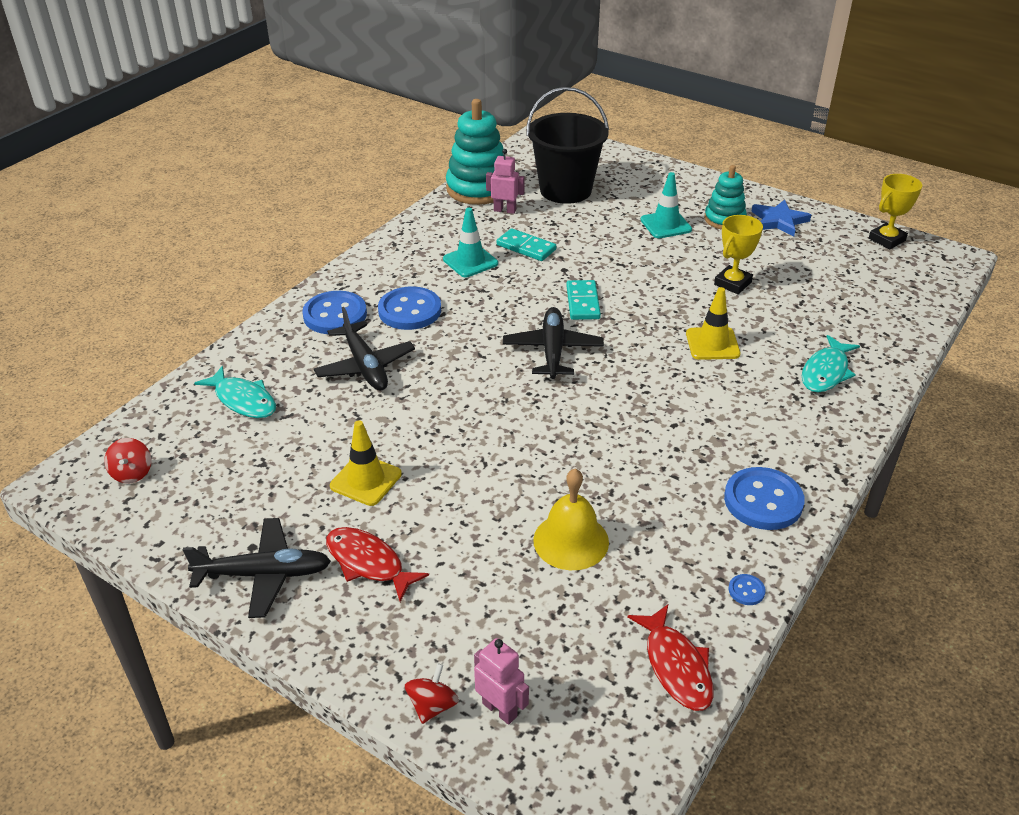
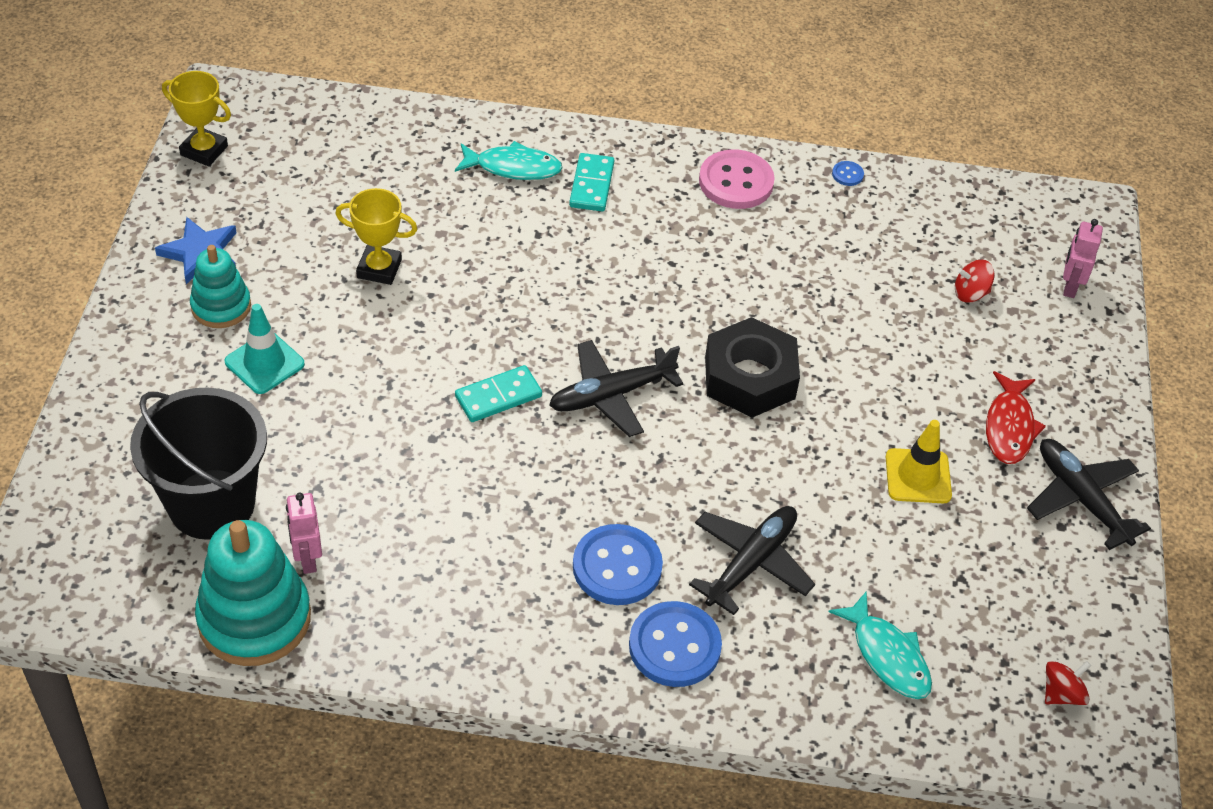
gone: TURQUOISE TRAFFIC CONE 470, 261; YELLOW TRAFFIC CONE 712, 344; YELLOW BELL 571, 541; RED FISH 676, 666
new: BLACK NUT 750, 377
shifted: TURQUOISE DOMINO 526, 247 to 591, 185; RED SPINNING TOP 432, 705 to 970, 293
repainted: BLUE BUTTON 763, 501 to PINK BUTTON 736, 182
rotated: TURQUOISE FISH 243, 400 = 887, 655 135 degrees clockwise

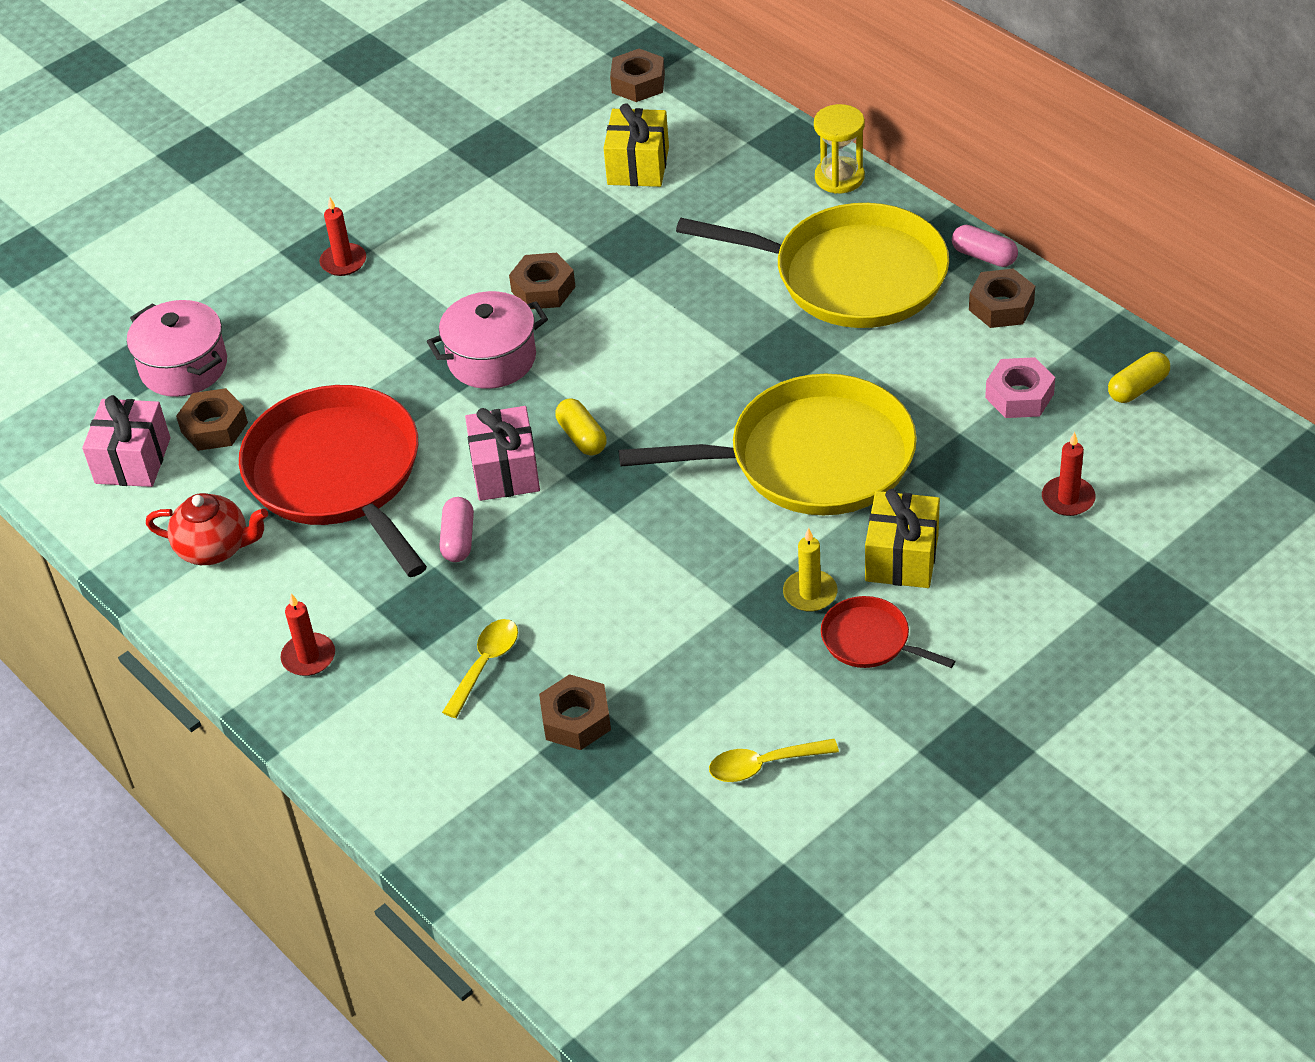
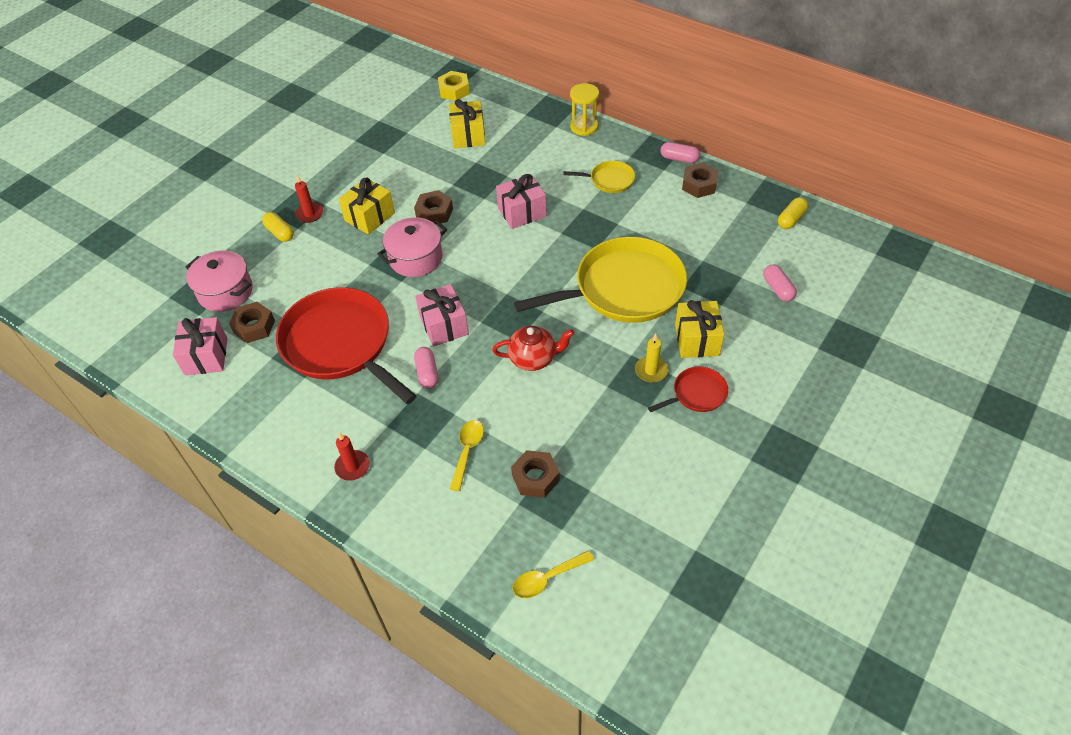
gone: PINK NUT 1019, 396
new: PINK GIFT 522, 212; YELLOW GIFT 369, 217
shifted: YELLOW CAPSULE 582, 437 to 280, 233; RED TEAPOT 215, 548 to 533, 358; YELLOW SPOON 763, 765 to 547, 578
swapped: RED CANDLE 1068, 498 to PINK CAPSULE 778, 289
repainted: BROWN NUT 638, 83 to YELLOW NUT 454, 90
rotated: RED PAN 870, 640 = 697, 394 135 degrees clockwise
scaled: YELLOW PAN 851, 276 = 609, 180 x0.45

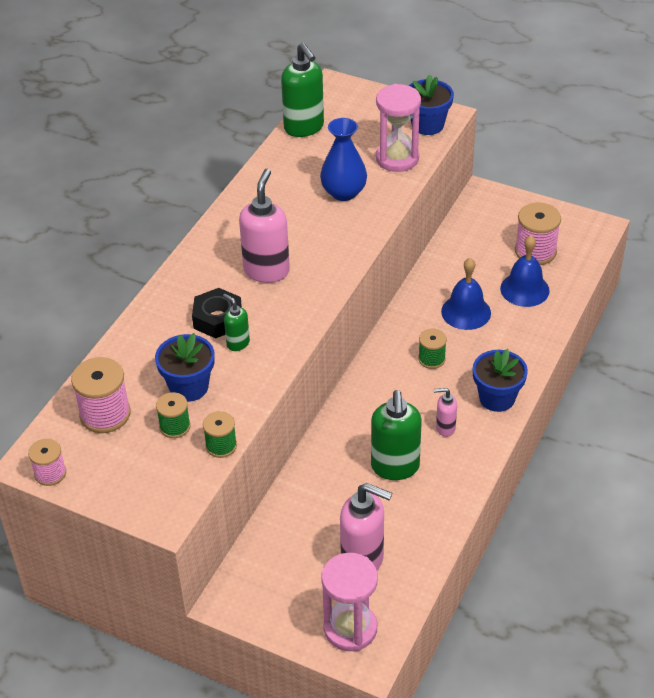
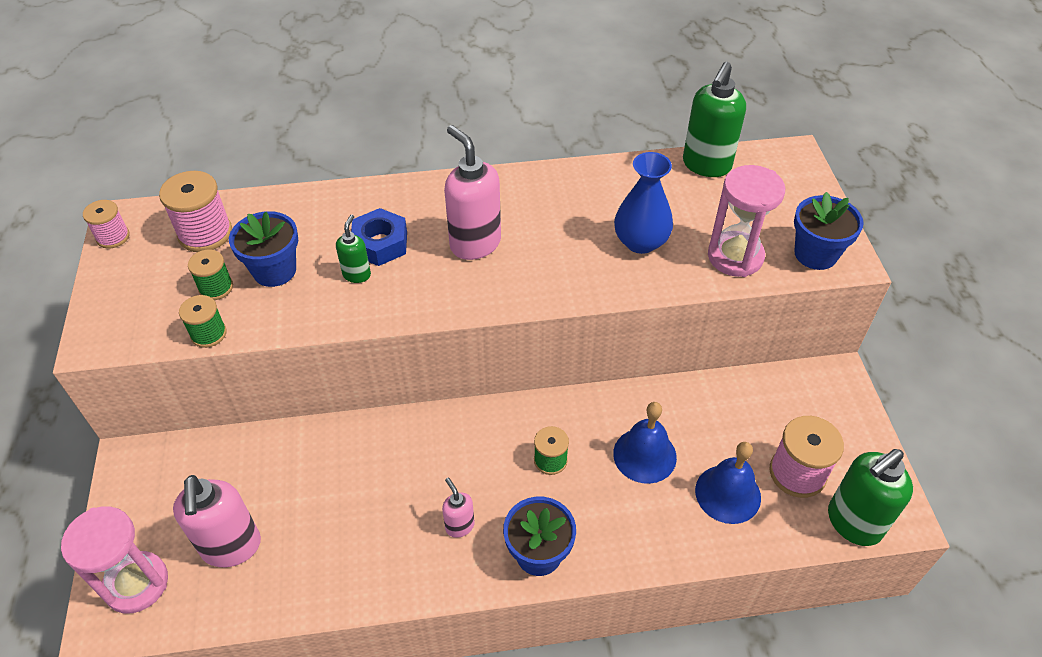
shifted: GREEN SOAP DISPENSER 395, 467 to 853, 523
repainted: BLACK NUT 217, 319 to BLUE NUT 380, 243
rotated: PINK SOAP DISPENSER 266, 270 = 475, 243 105 degrees counterclockwise

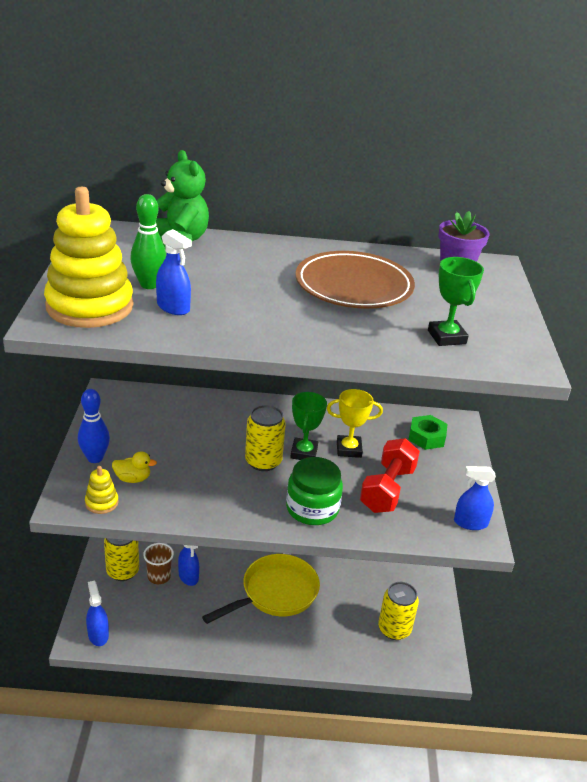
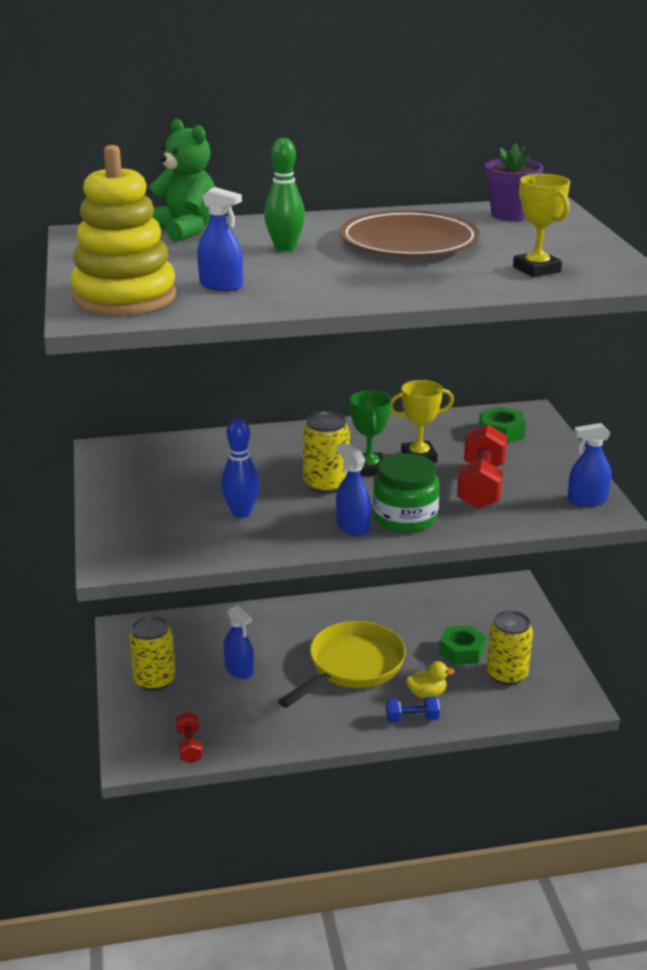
gone: YELLOW STACKING TOY 101, 503; BROWN CUP 159, 576
new: GREEN NUT 461, 651; BLUE DUMBBELL 412, 718; RED DUMBBELL 189, 746
shifted: GREEN BOWLING PIN 149, 285 to 285, 248; BLUE BOWLING PIN 95, 458 to 241, 512; YELLOW DUCK 133, 479 to 427, 694; BLUE SPRAY BOTTLE 98, 635 to 353, 527
repainted: GREEN TROPHY 447, 337 to YELLOW TROPHY 536, 269

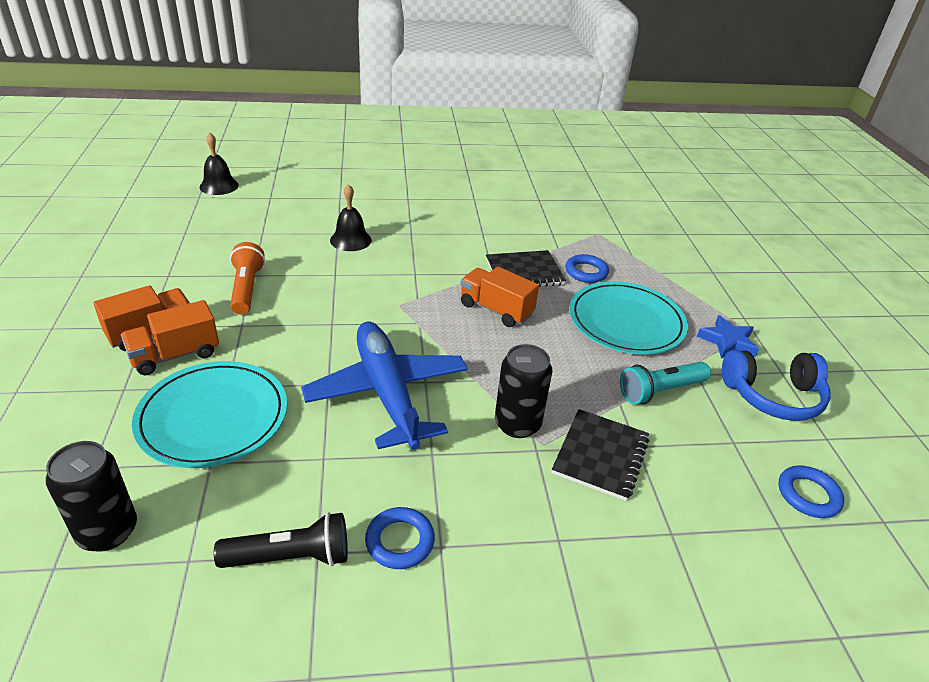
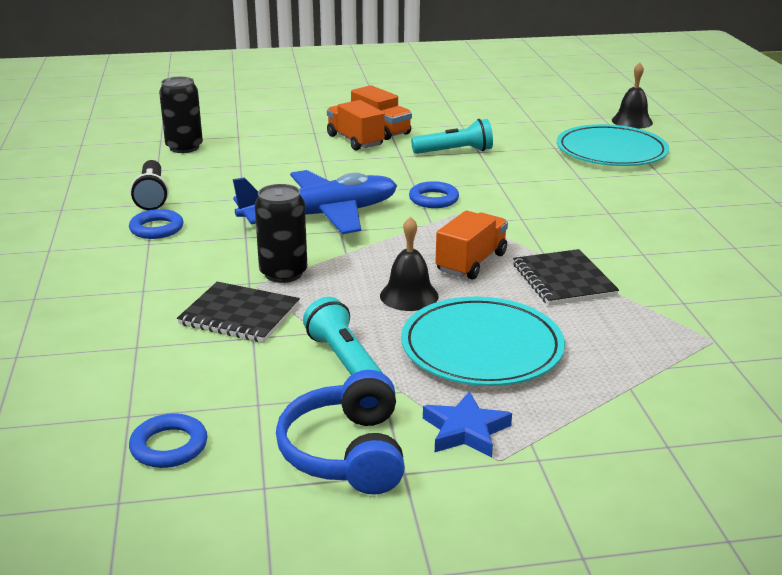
shifted: BLACK BELL 350, 240 to 409, 296; BLUE RING 586, 272 to 433, 199; TURQUOISE PLATE 213, 417 to 611, 151
repainted: ORANGE FLASHLIGHT 246, 289 to TURQUOISE FLASHLIGHT 455, 152

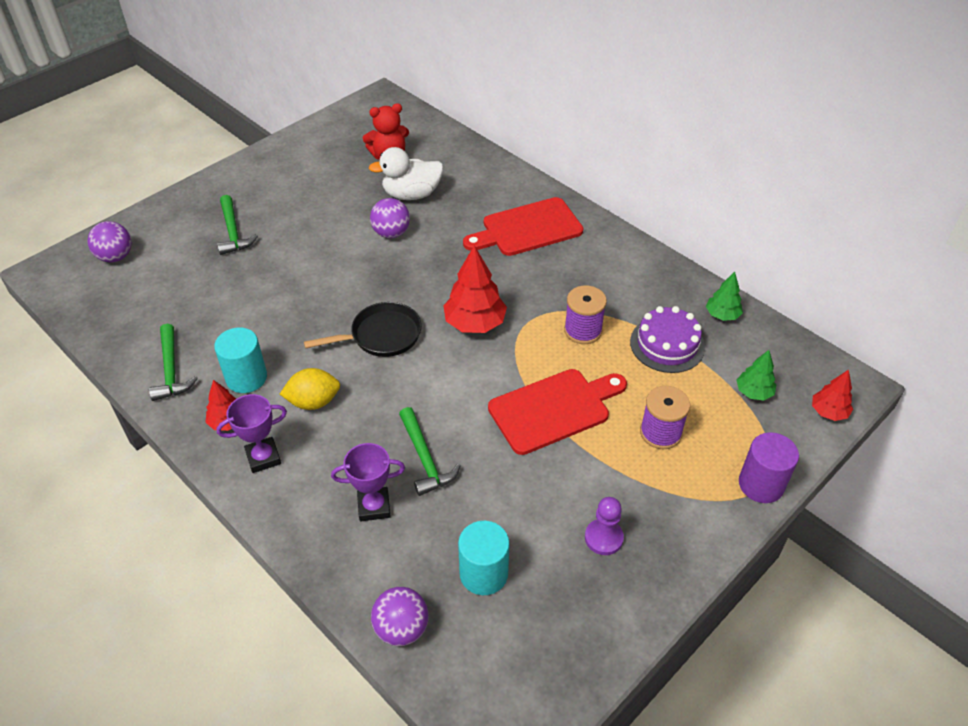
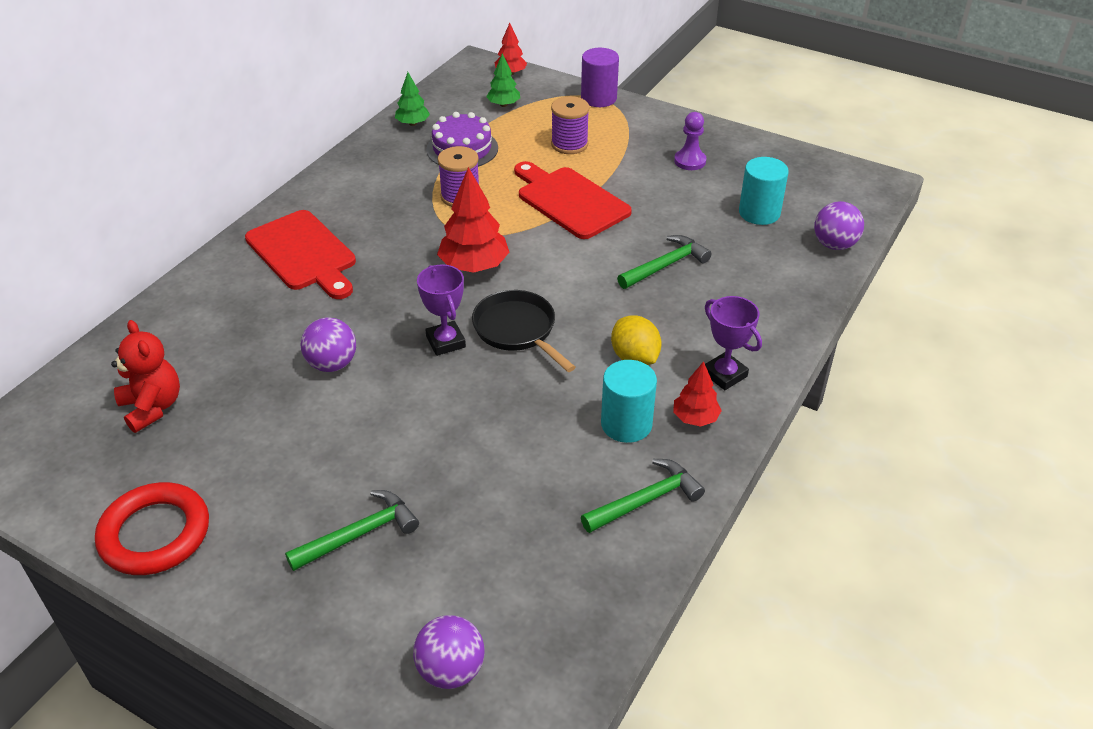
gone: WHITE DUCK 411, 194
new: RED RING 155, 534
shifted: PURPLE TROPHY 374, 506 to 445, 342

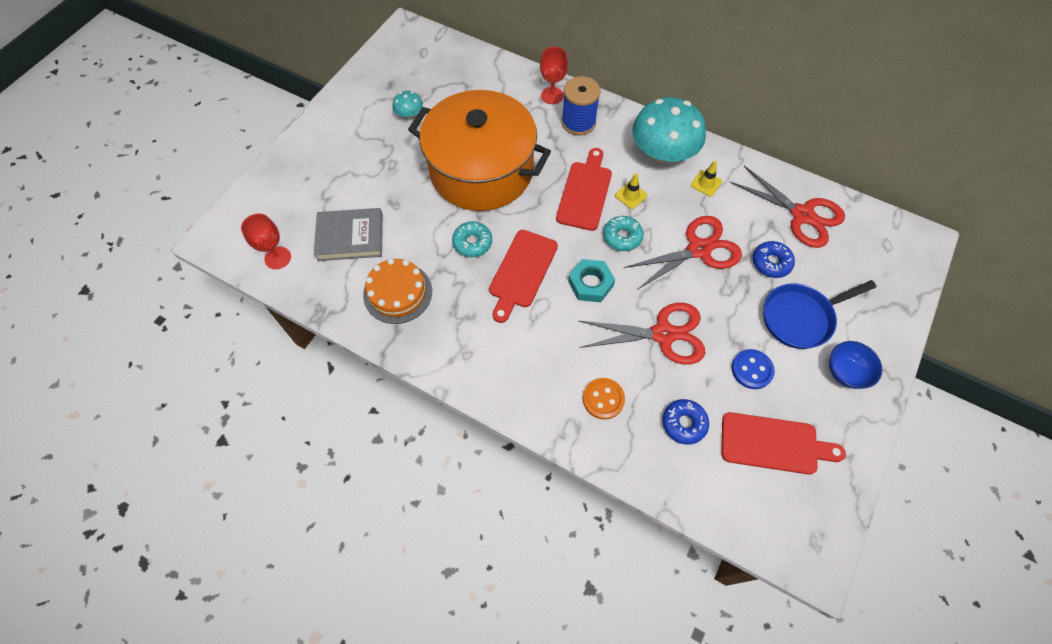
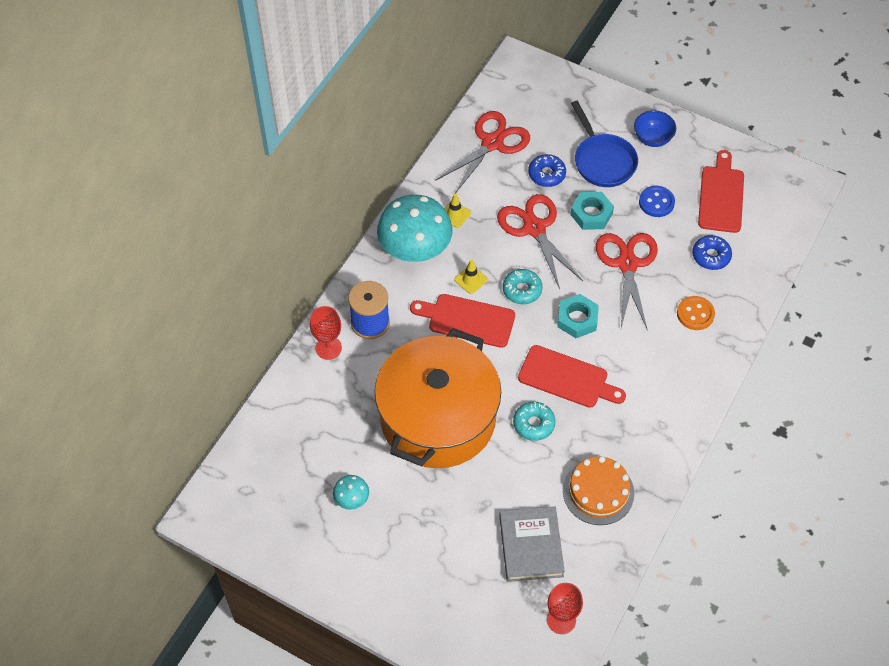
new: TURQUOISE NUT 591, 214

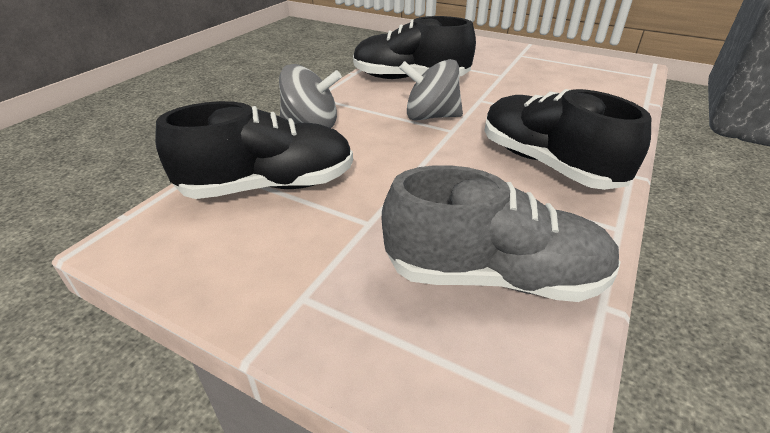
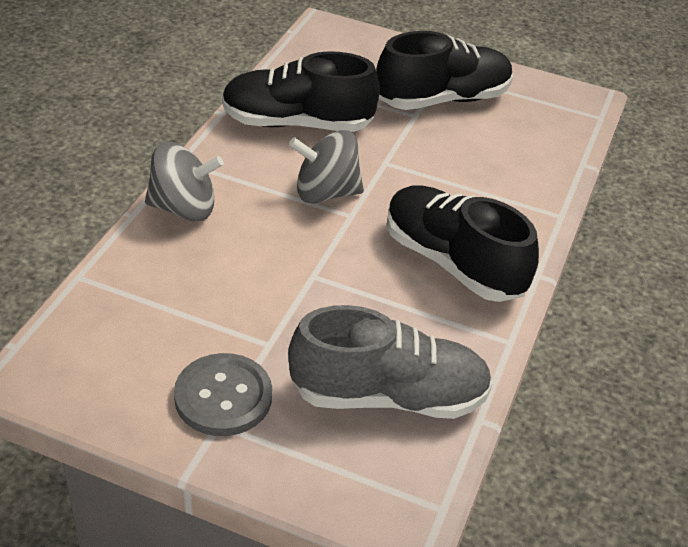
new: GREY BUTTON 223, 397
shifted: BLACK SHOE 269, 186 to 442, 99

